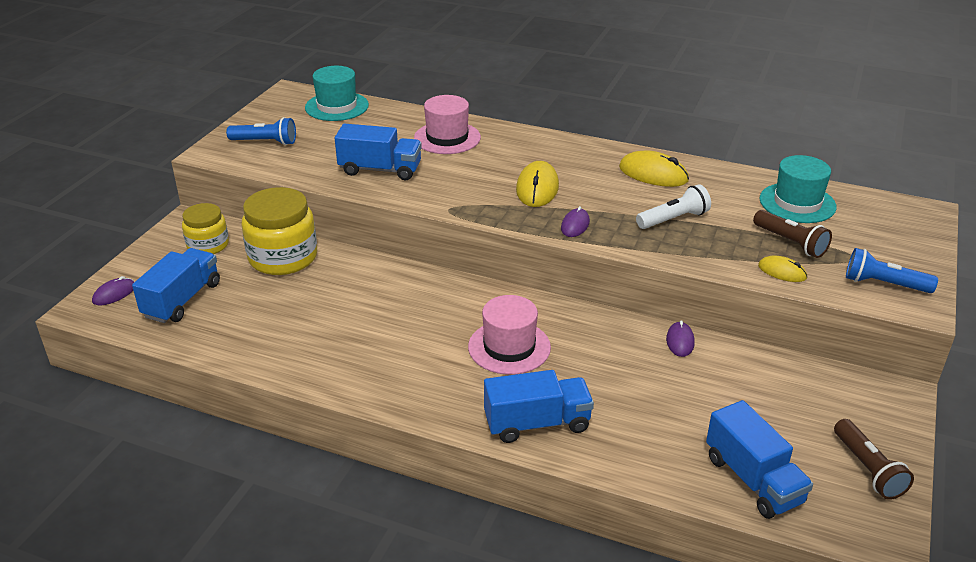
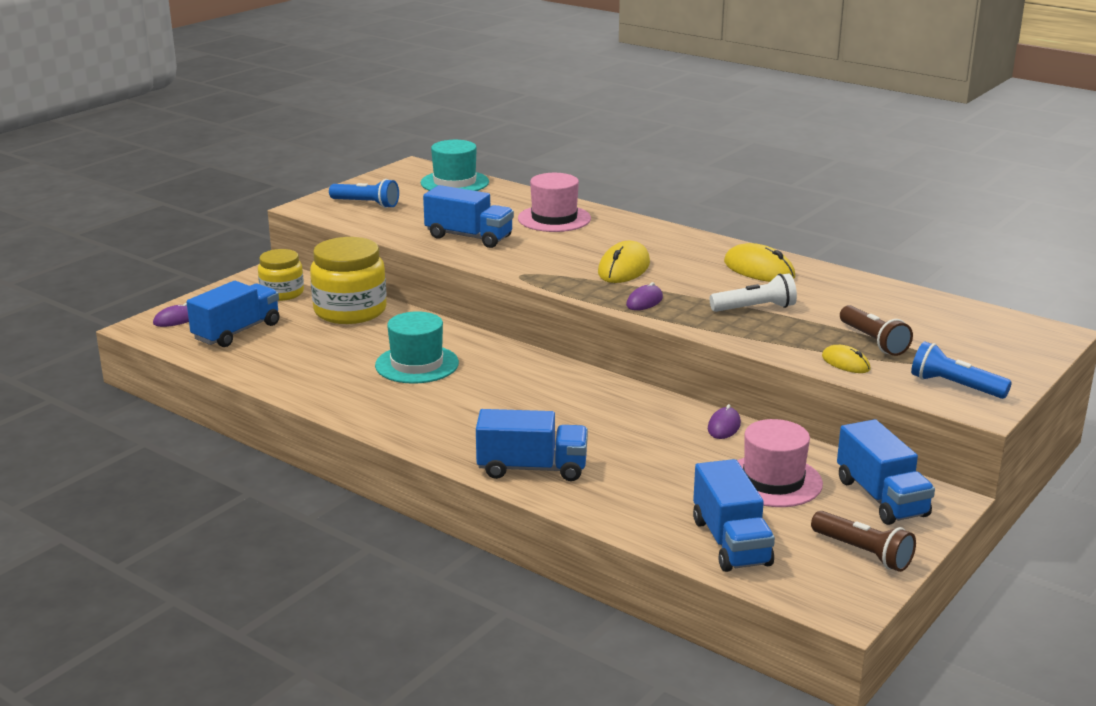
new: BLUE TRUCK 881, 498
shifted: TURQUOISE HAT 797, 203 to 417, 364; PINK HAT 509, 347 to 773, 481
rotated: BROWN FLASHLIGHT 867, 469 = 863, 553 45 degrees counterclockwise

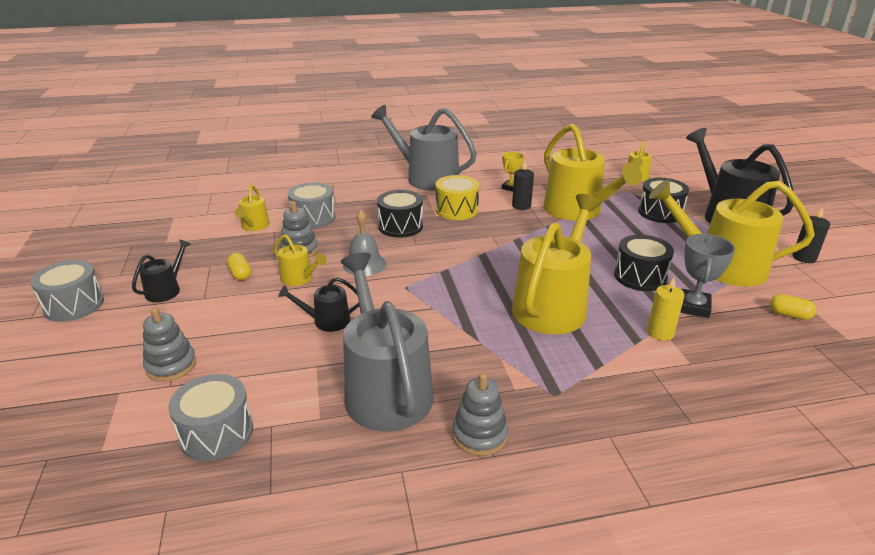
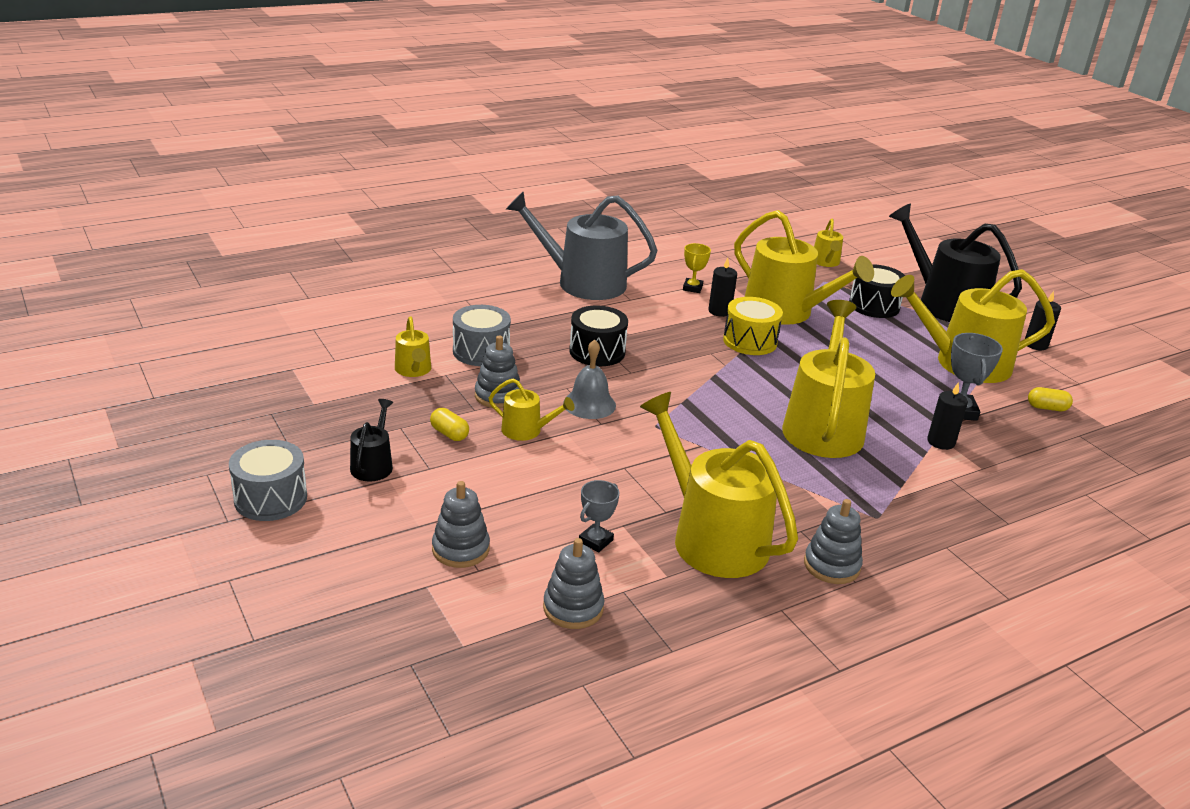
gone: BLACK DRUM 640, 277; BLACK WATERING CAN 327, 321
new: GREY TROPHY 596, 541
shifted: YELLOW DRUM 456, 210 to 750, 341
swapped: GREY DRUM 216, 433 to GREY STACKING TOY 573, 608
repainted: GREY WATERING CAN 385, 389 to YELLOW WATERING CAN 712, 537; YELLOW CANDLE 660, 333 to BLACK CANDLE 941, 442

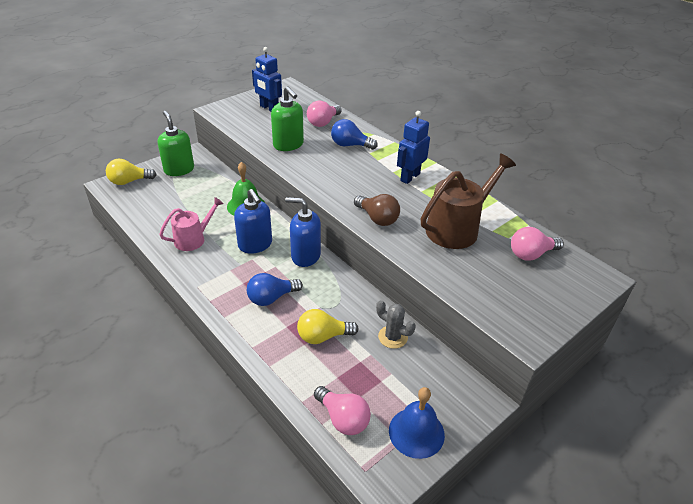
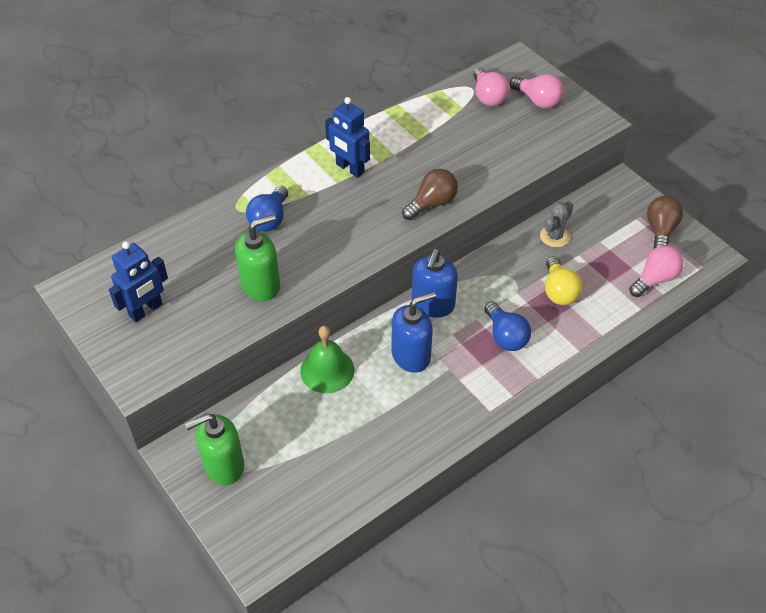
gone: BROWN WATERING CAN 457, 228; YELLOW LIGHT BULB 129, 181; PINK WATERING CAN 193, 239
shifted: PINK LIGHT BULB 323, 122 to 537, 100
swapped: BLUE BELL 416, 432 to BROWN LIGHT BULB 660, 230

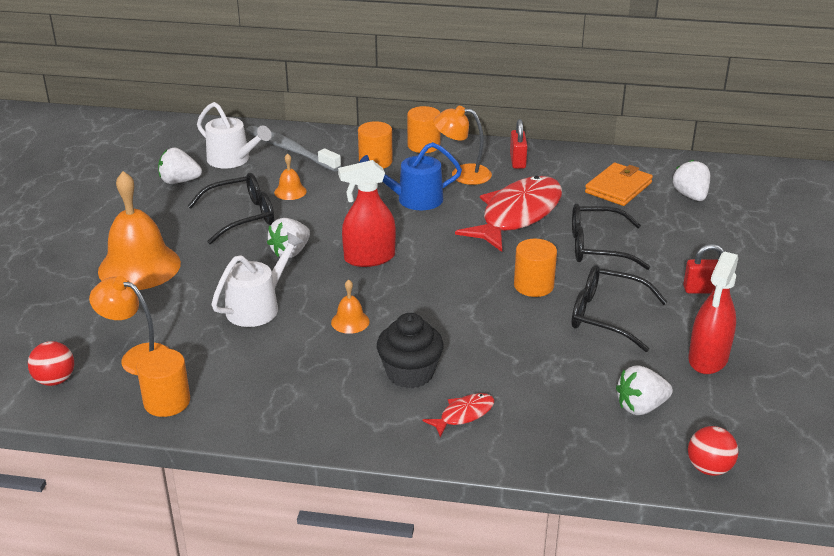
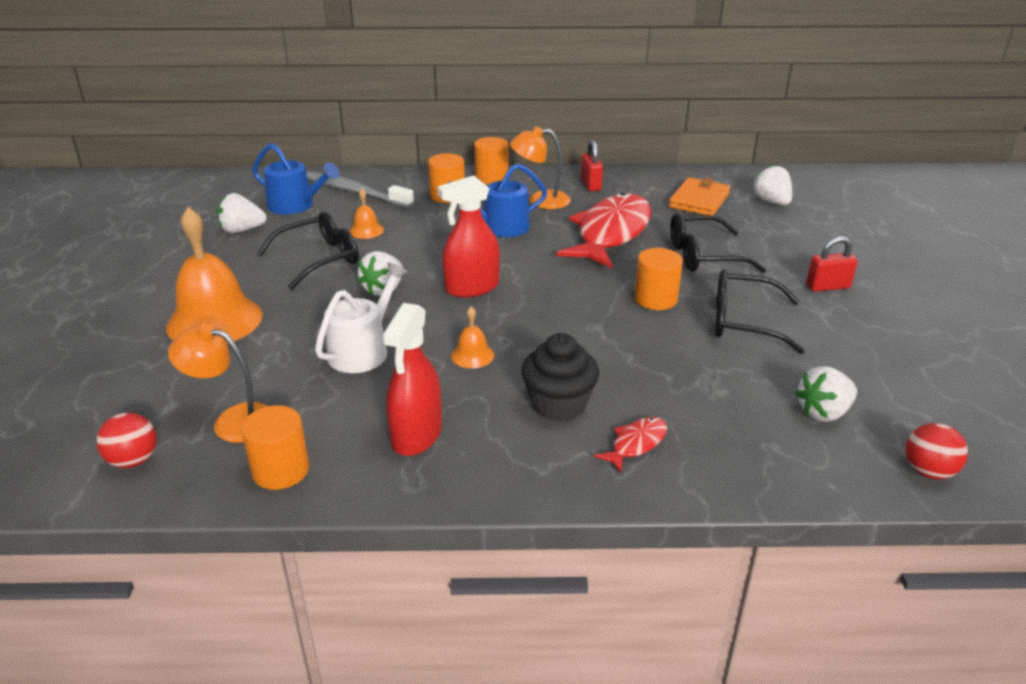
shifted: RED SPRAY BOTTLE 708, 359 to 417, 435
repainted: WHITE WATERING CAN 232, 160 to BLUE WATERING CAN 295, 205

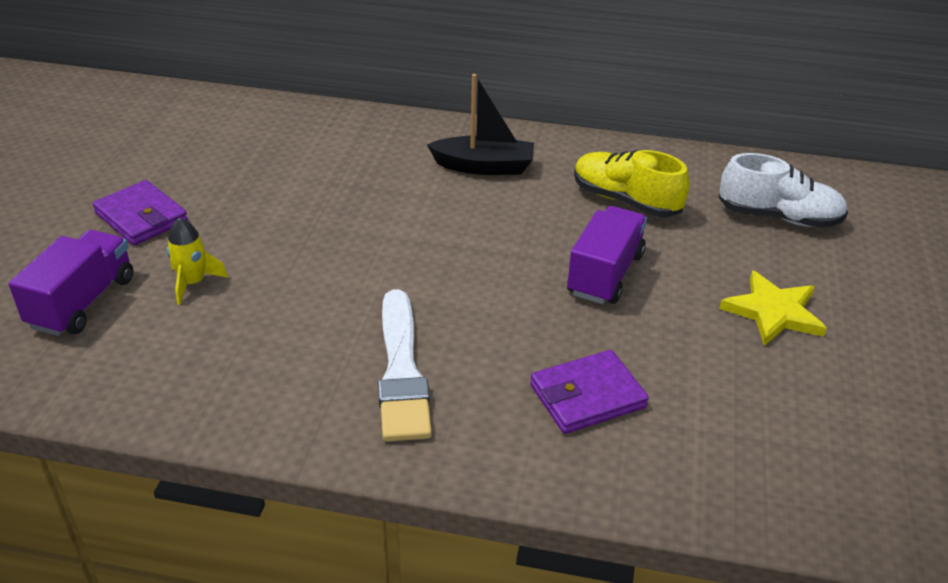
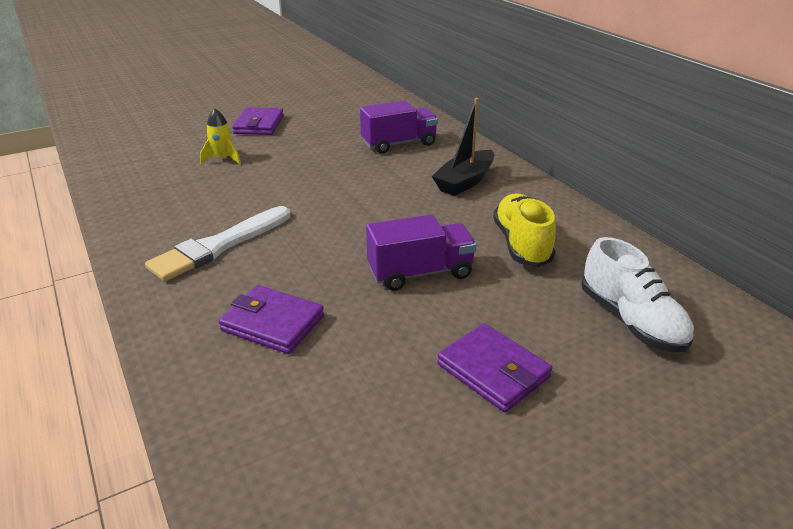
shifted: PURPLE TRUCK 83, 302 to 399, 144
swapped: YELLOW STAR 773, 312 to PURPLE WALLET 493, 371
rotated: BLACK BOAT 484, 167 = 464, 182 75 degrees clockwise

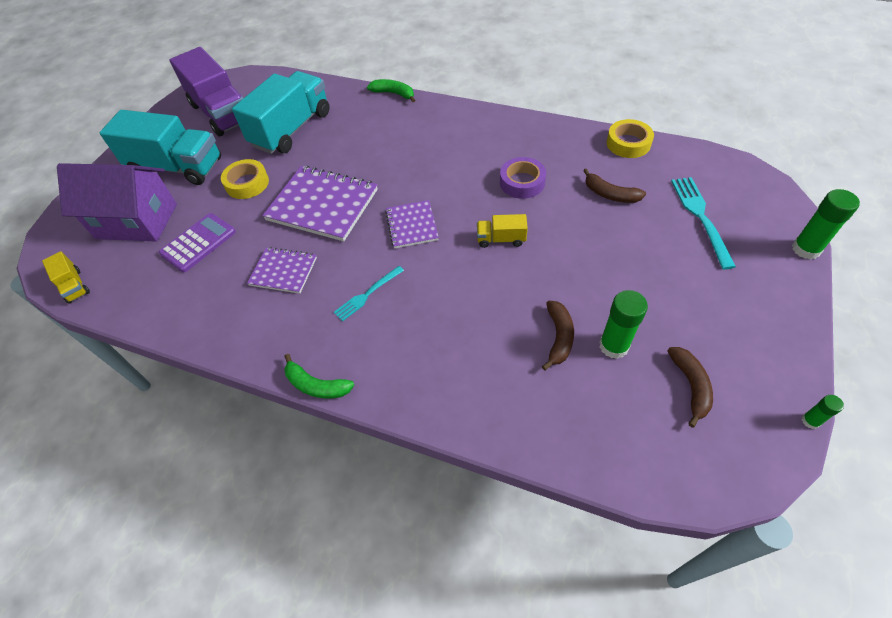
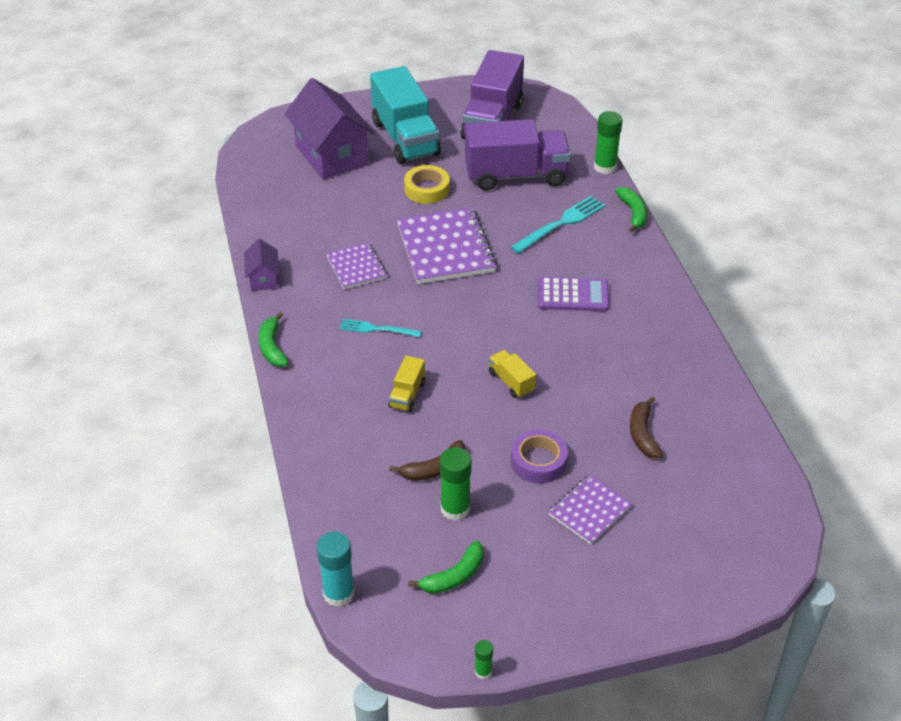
gone: YELLOW TAPE 628, 143
new: PURPLE HOUSE 263, 278; TURQUOISE GLUE STICK 338, 593
shifted: PURPLE TAPE 522, 182 to 538, 461; TURQUOISE FORK 700, 217 to 561, 223; GREEN GLUE STICK 806, 249 to 605, 167; PURPLE NOTEBOOK 412, 225 to 589, 511; PURPLE CALCULATOR 198, 243 to 573, 295; YELLOW TRUCK 74, 286 to 407, 394
repainted: TURQUOISE TRUCK 291, 129 to PURPLE TRUCK 516, 175; BROWN BANANA 690, 386 to GREEN BANANA 454, 576

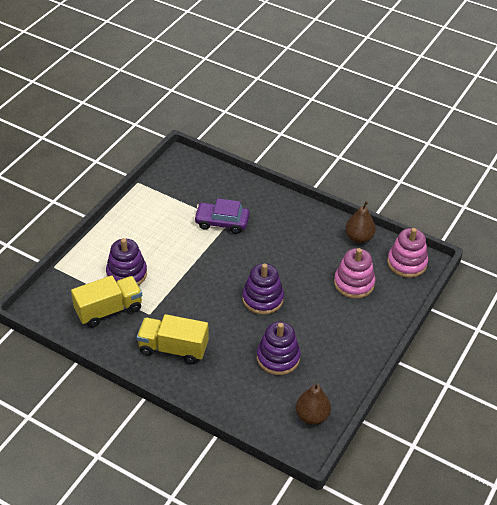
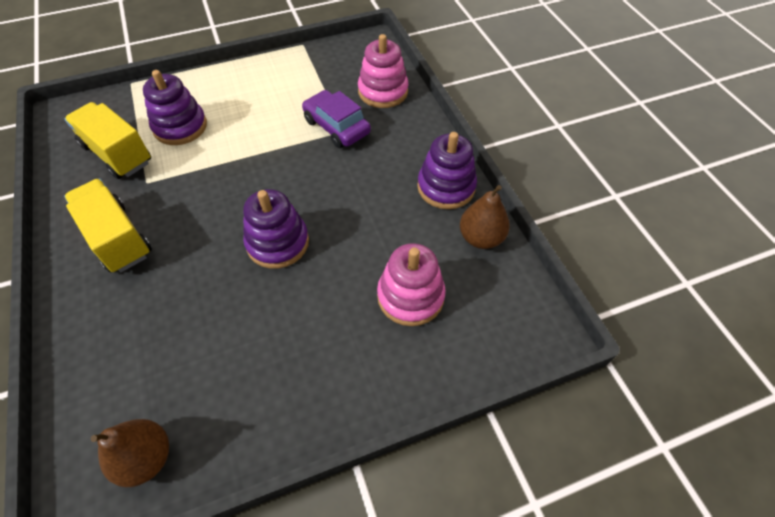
shifted: PINK STACKING TOY 406, 263 to 383, 91; PURPLE STACKING TOY 278, 358 to 446, 187
rotated: YELLOW TRUCK 109, 310 = 117, 154 150 degrees counterclockwise

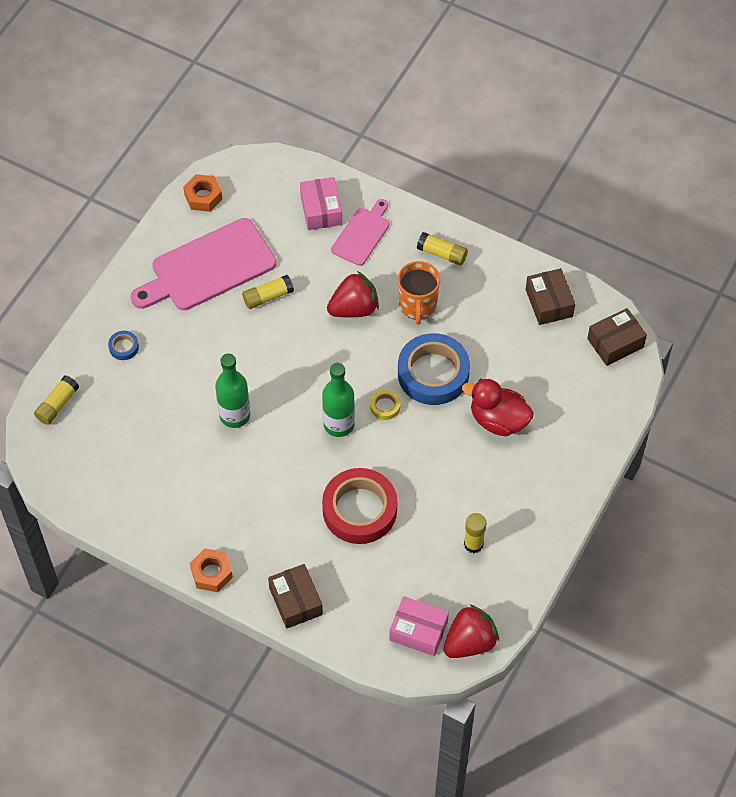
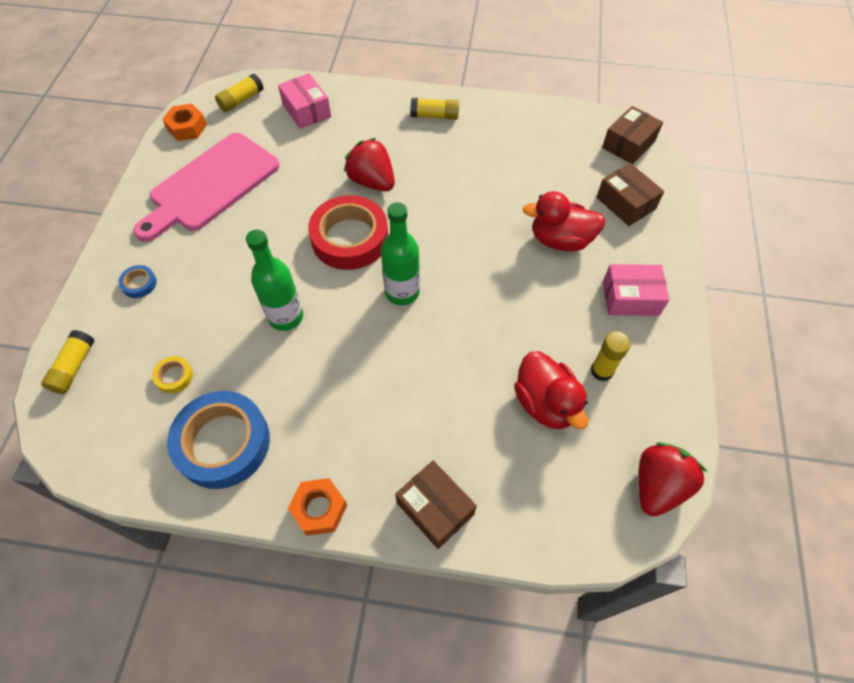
gone: PINK CUTTING BOARD 362, 234; ORANGE MUG 417, 305
new: RED DUCK 545, 403
shifted: BROWN BOX 549, 303 to 625, 203; YELLOW GLUE STICK 268, 297 to 241, 100; BLUE TAPE 433, 373 to 223, 443; YELLOW TAPE 385, 406 to 174, 376; RED TAPE 359, 510 to 350, 238; PINK BOX 418, 631 to 630, 298
rotated: RED STRAWBERRY 354, 308 = 372, 181 90 degrees counterclockwise

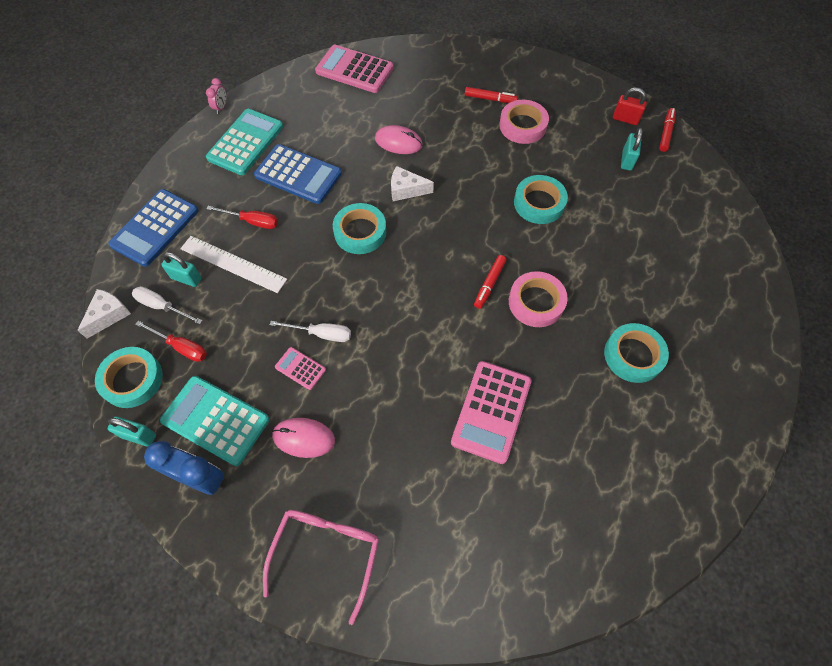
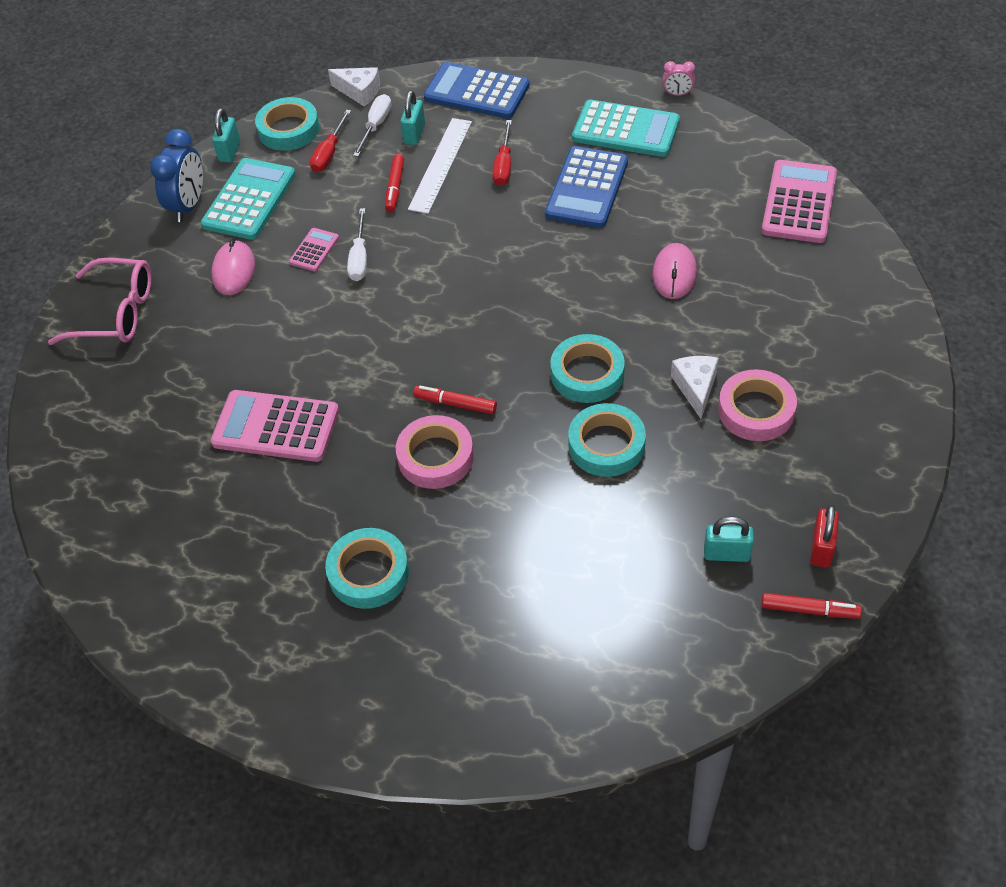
shifted: RED MARKER 490, 99 to 395, 188; WHITE CHEESE 406, 190 to 695, 387; TURQUOISE TAPE 360, 232 to 587, 374

